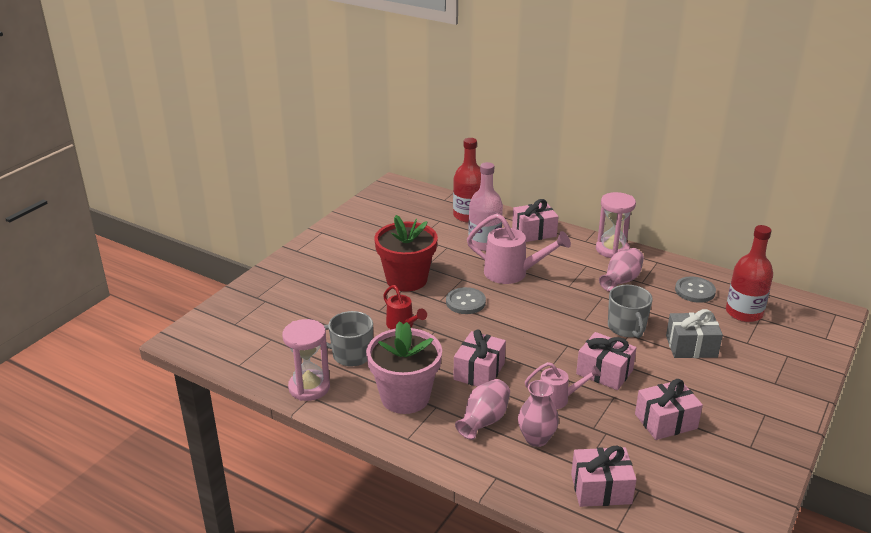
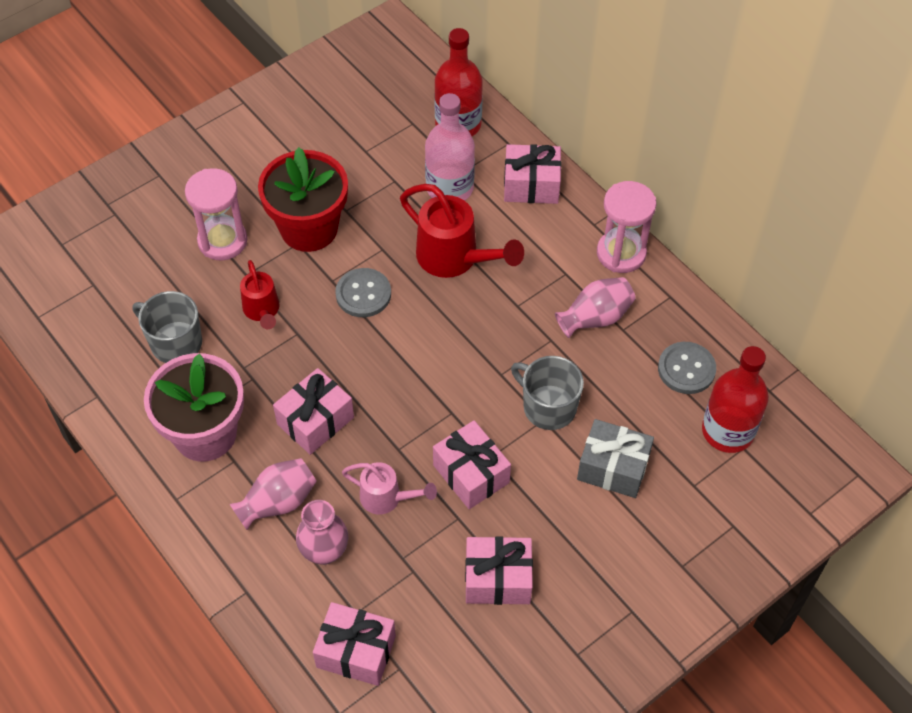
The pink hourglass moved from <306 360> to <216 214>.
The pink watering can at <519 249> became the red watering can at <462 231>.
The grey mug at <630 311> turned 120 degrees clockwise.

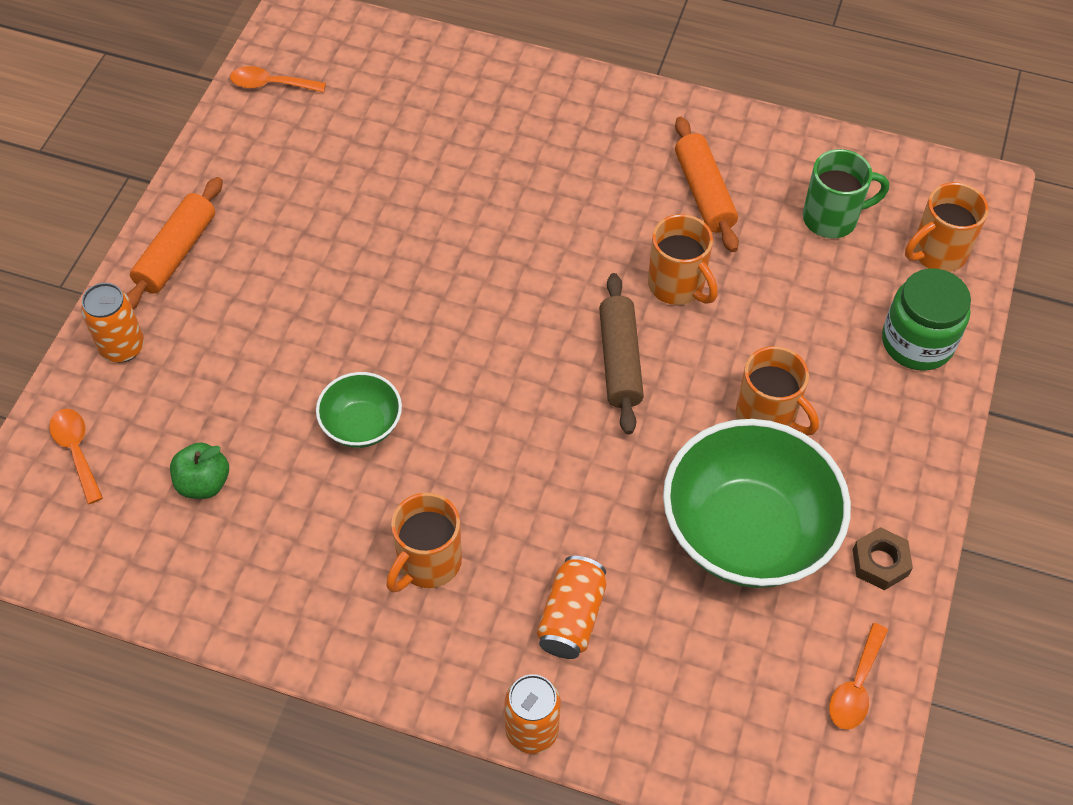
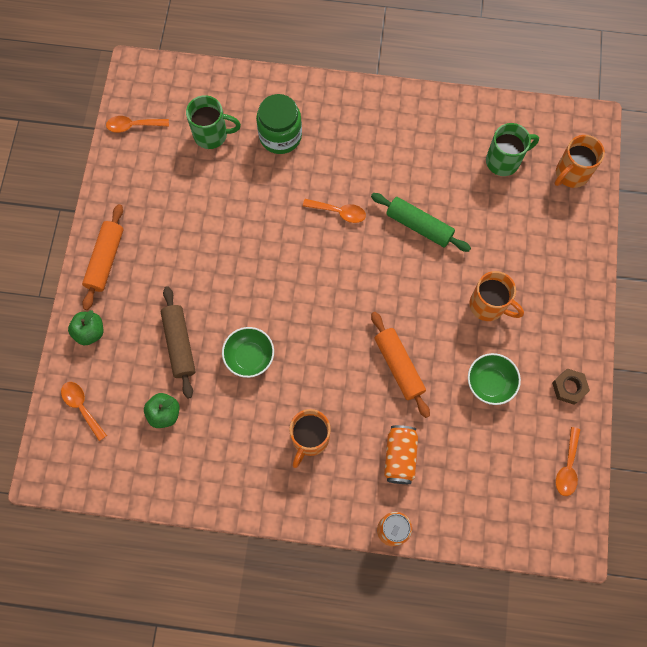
The green mug at <213 122> appeared.
The orange spoon at <334 211> appeared.
The brown rolling pin moved from <621 354> to <178 342>.
The orange rolling pin moved from <707 184> to <400 365>.
The green jar moved from <926 319> to <279 124>.
The orange can at <112 323> was replaced by the green apple at <85 327>.
The orange mug at <683 259> was replaced by the green rolling pin at <421 222>.
The green bowl at <757 503> changed to 0.49 times the size.

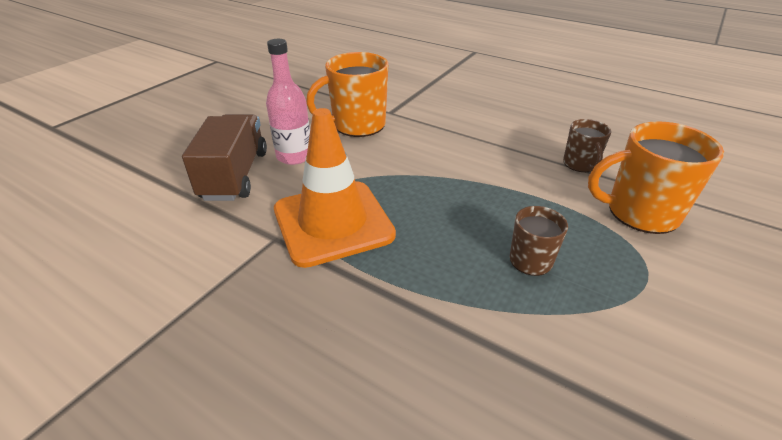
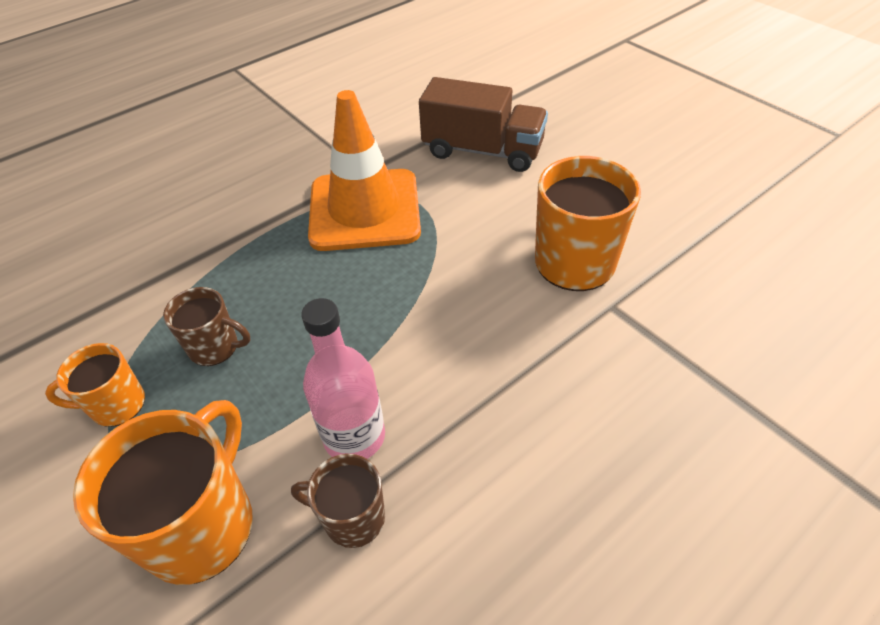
The orange mug at <95 385> appeared.
The pink bottle moved from <288 102> to <343 378>.

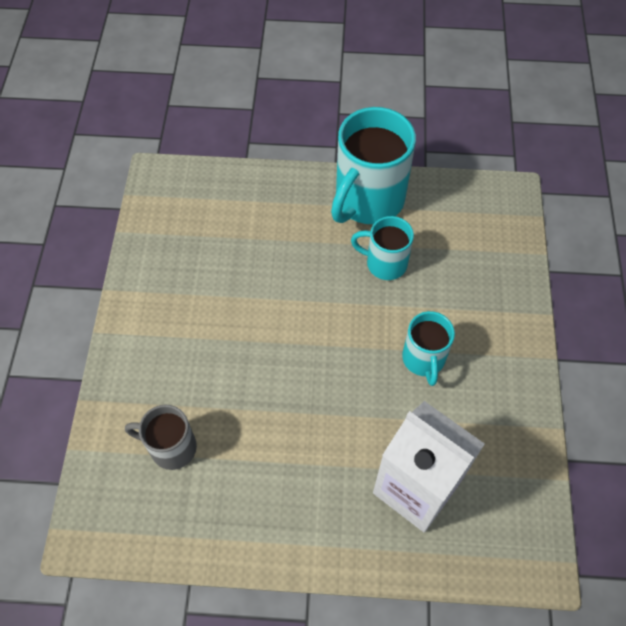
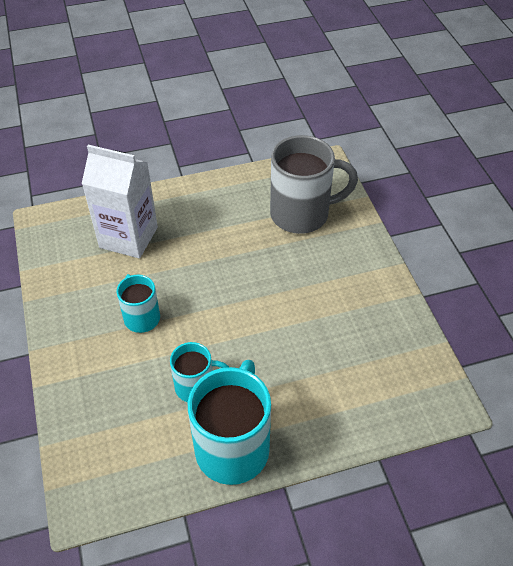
The grey mug at <161 437> changed to 1.79 times the size.

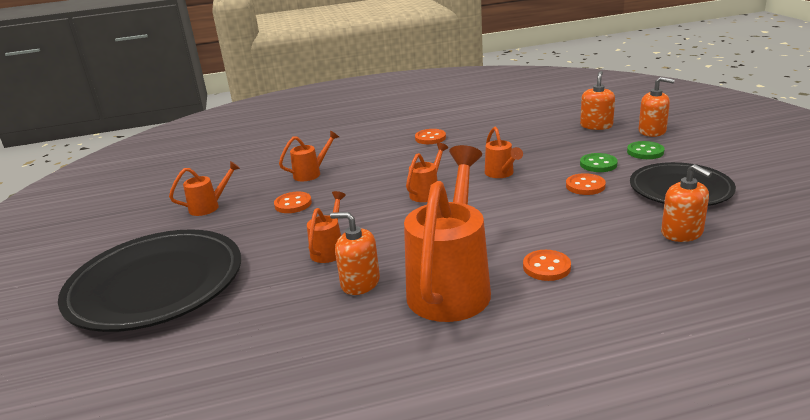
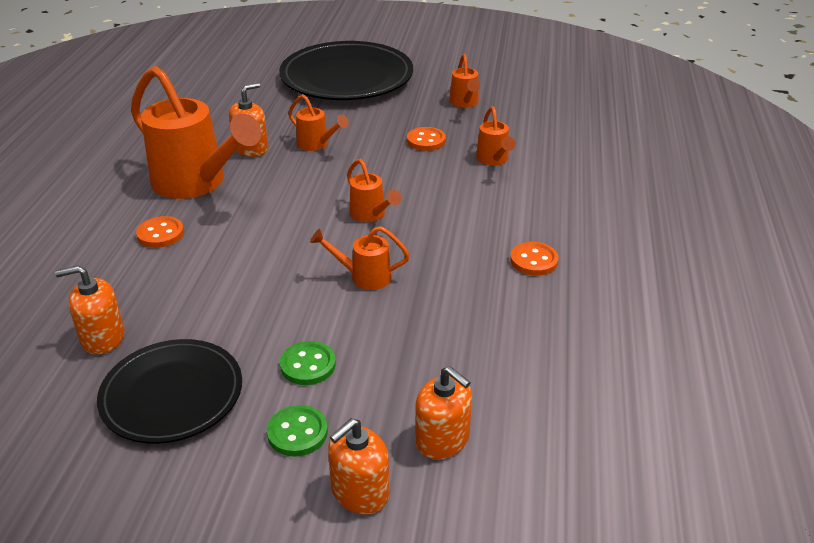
The orange button at <586 184> disappeared.

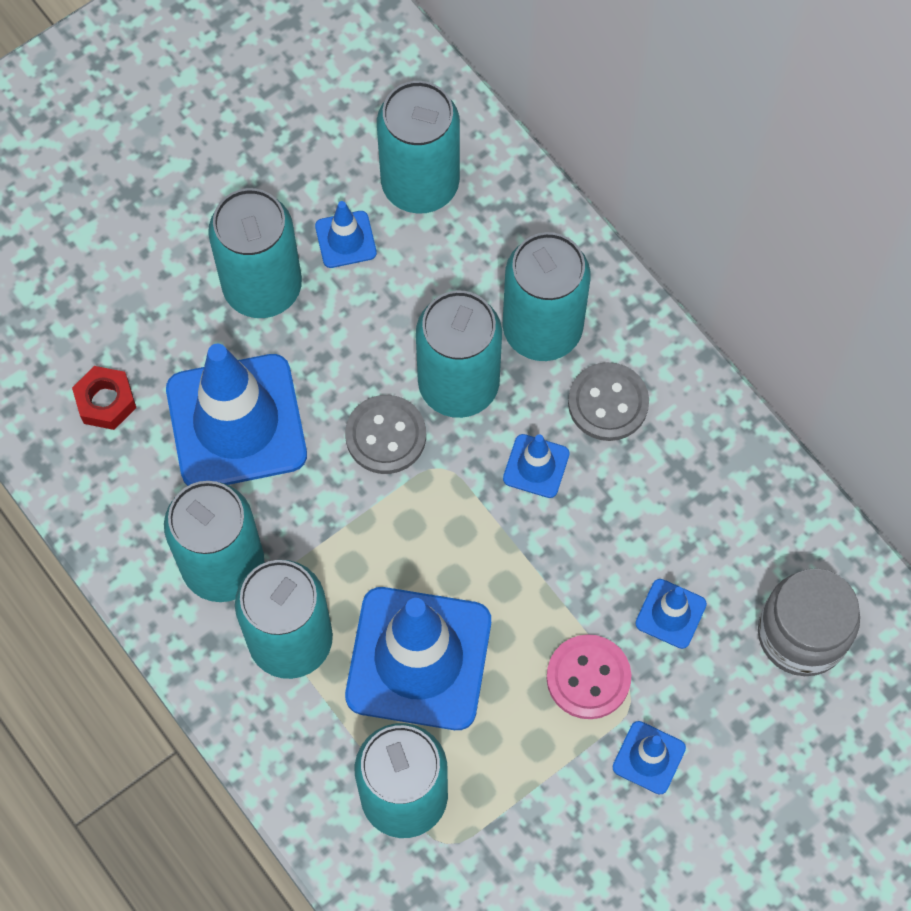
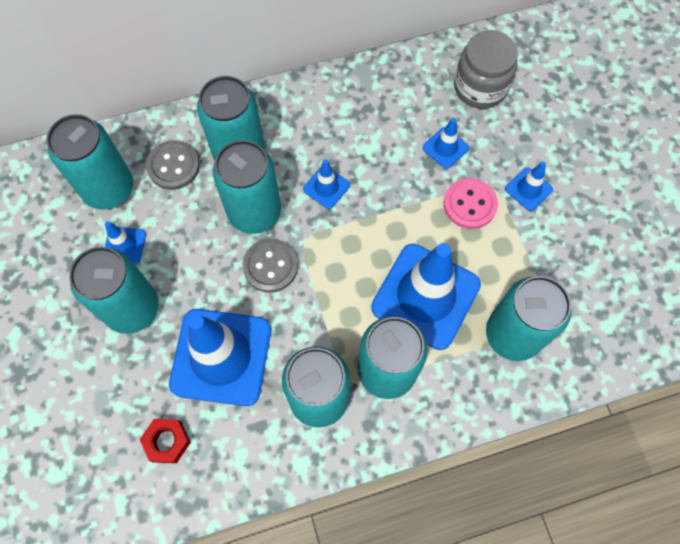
The grey button moved from <608 401> to <173 165>.

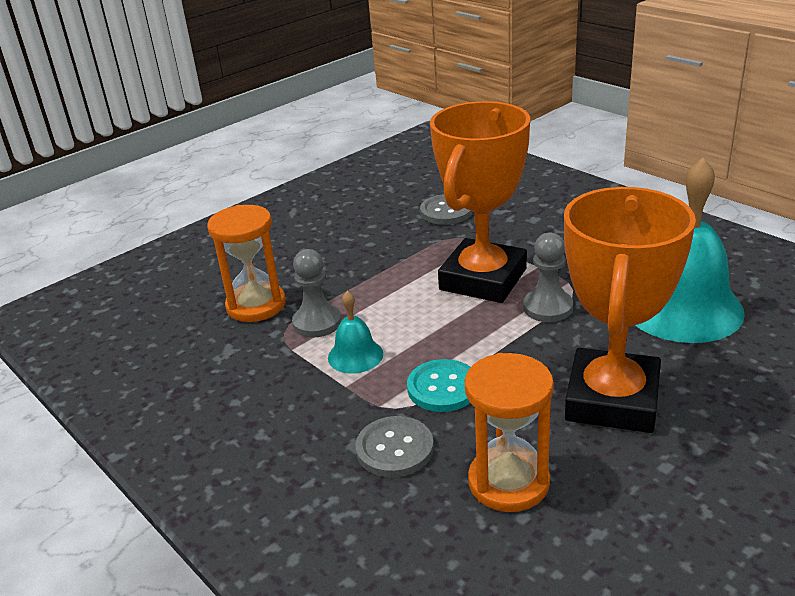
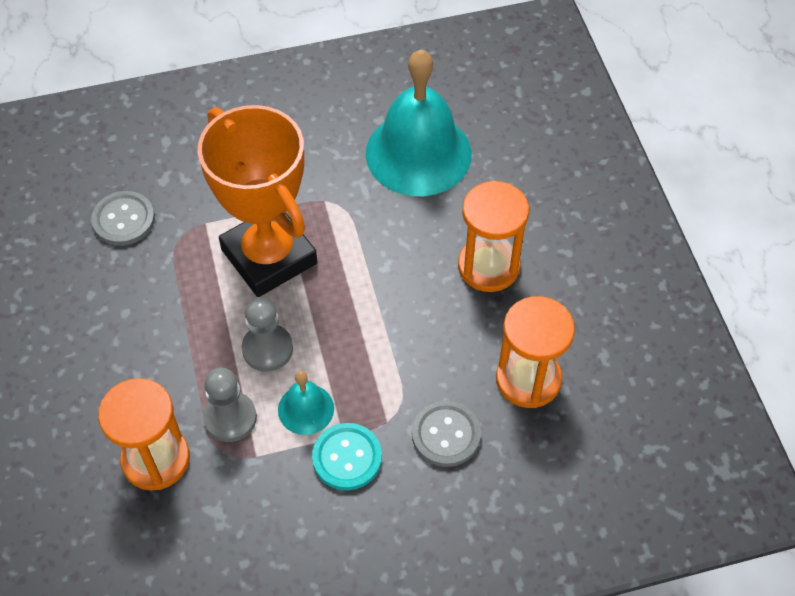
The turquoise button moved from <439 385> to <347 456>.
The grey pawn moved from <548 277> to <267 334>.
The orange trophy at <630 310> was replaced by the orange hourglass at <493 236>.

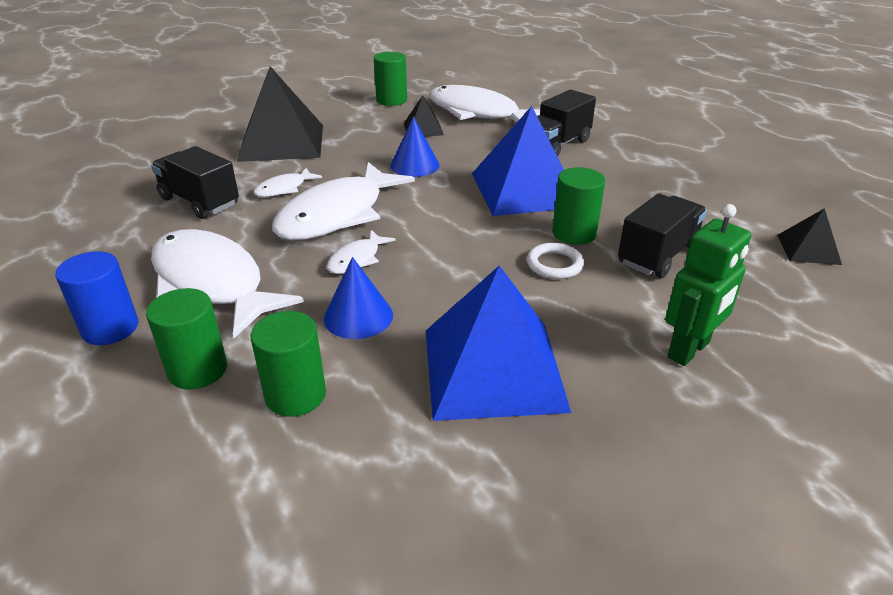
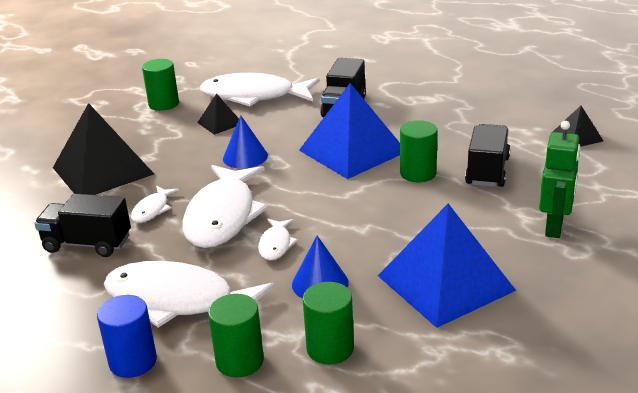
The white ring at <555 261> disappeared.

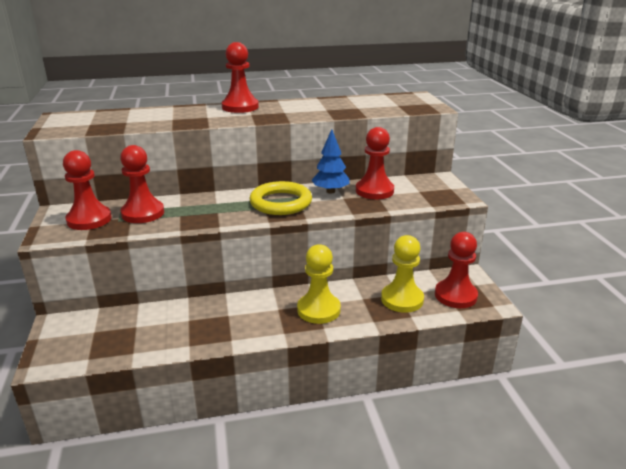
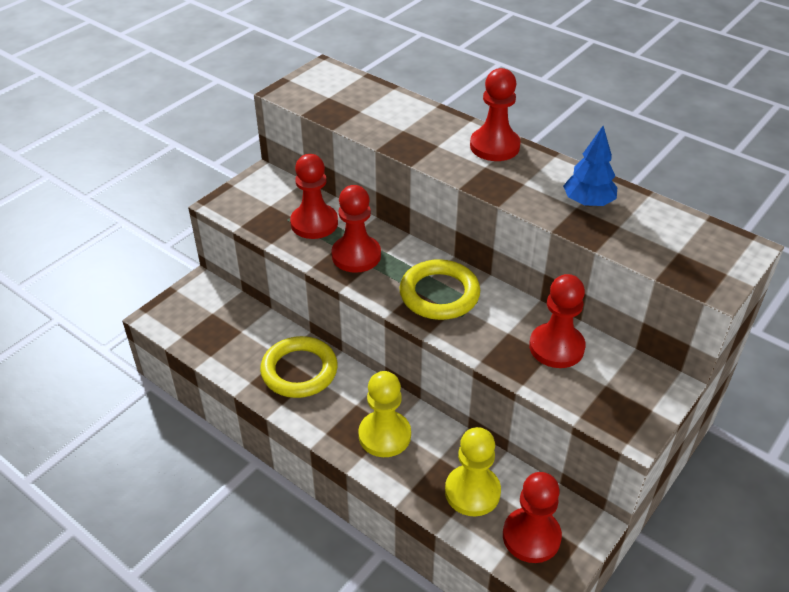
The yellow ring at <299 367> appeared.
The red pawn moved from <87 190> to <356 229>.
The blue tree moved from <331 161> to <590 166>.

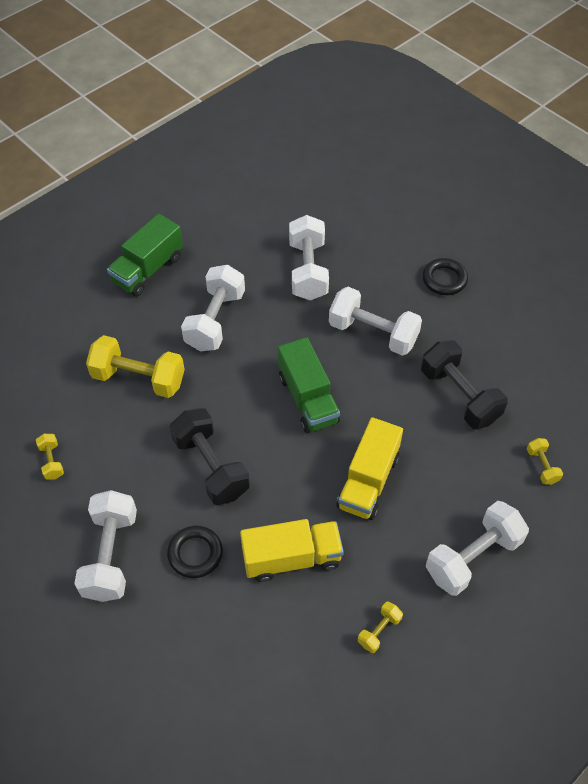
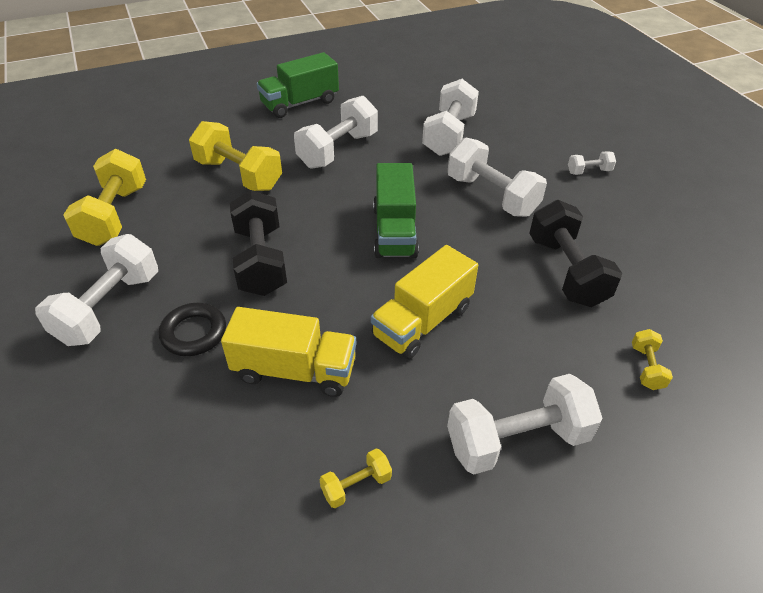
The black ring at <445 276> was replaced by the white dumbbell at <592 163>.
The yellow dumbbell at <50 456> changed to 2.13 times the size.

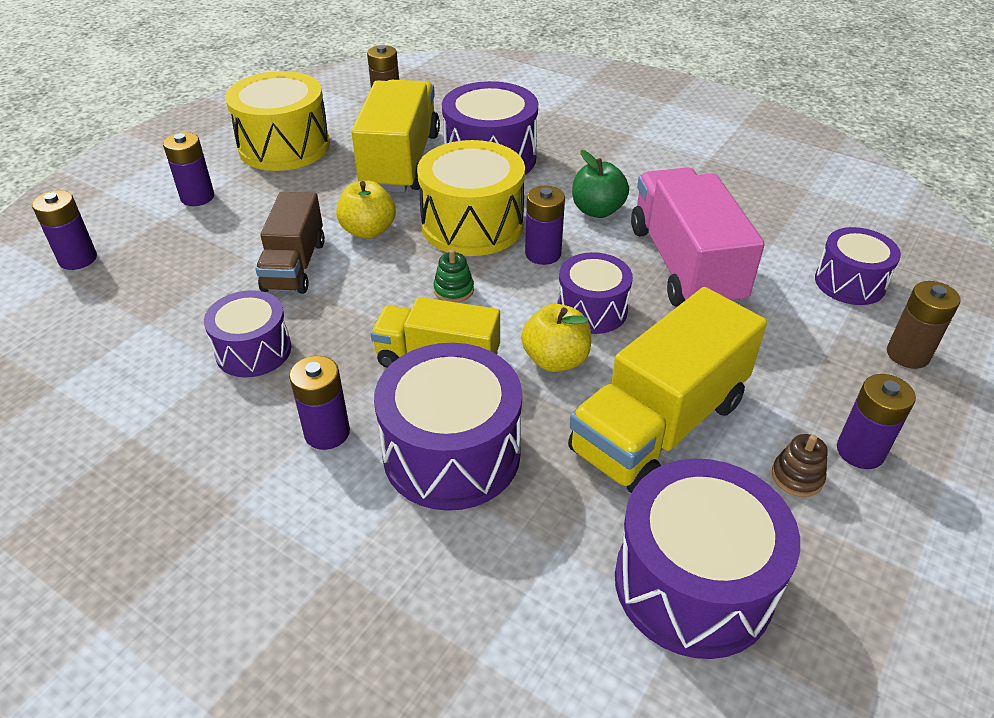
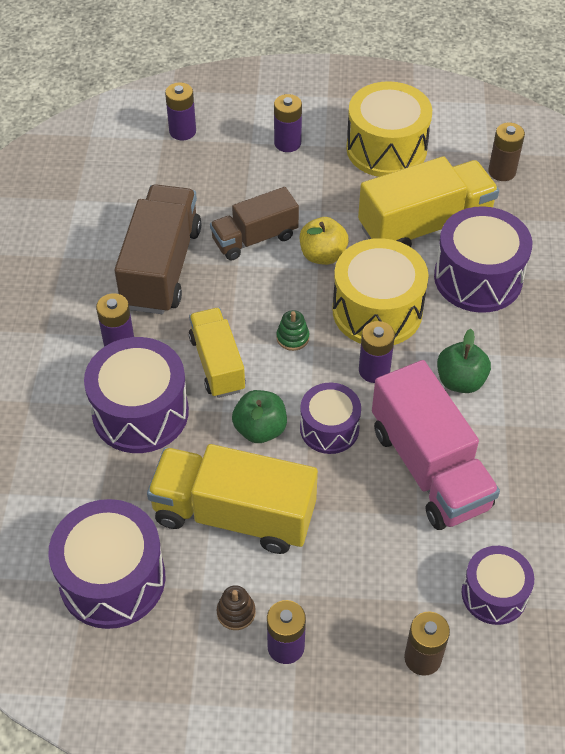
The purple drum at <247 333> was replaced by the brown truck at <157 249>.
The yellow apple at <556 338> became the green apple at <259 416>.
The pink truck at <698 237> turned 105 degrees clockwise.

